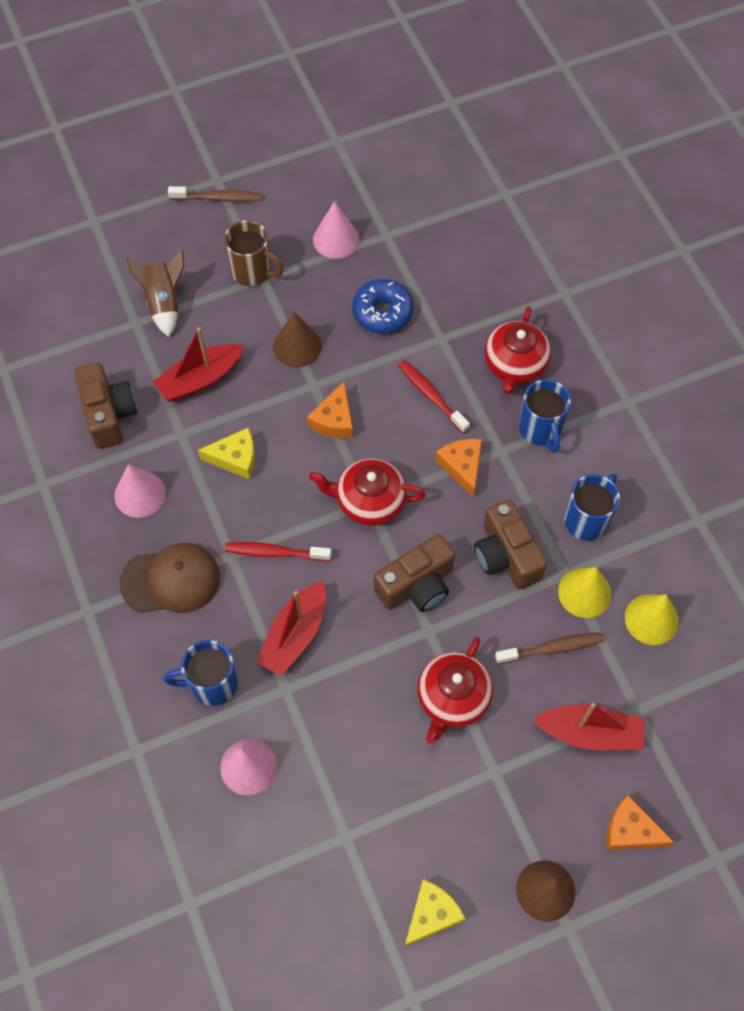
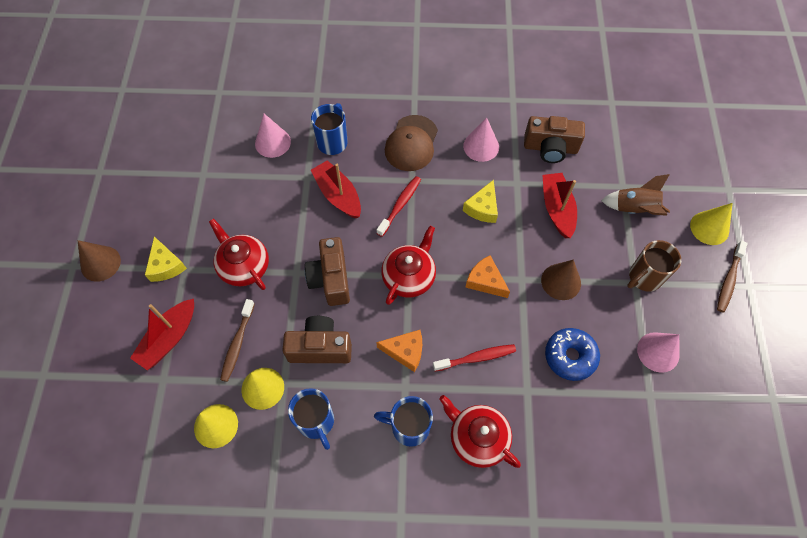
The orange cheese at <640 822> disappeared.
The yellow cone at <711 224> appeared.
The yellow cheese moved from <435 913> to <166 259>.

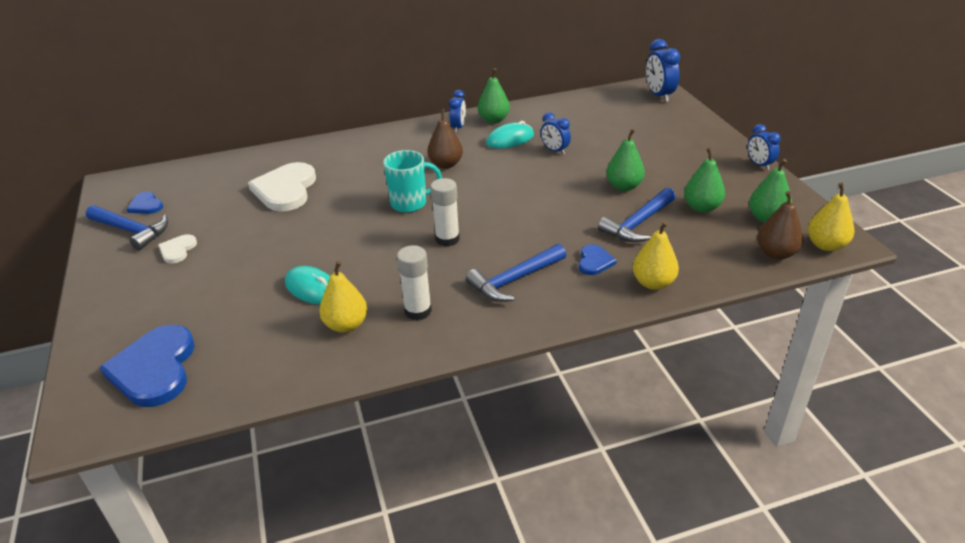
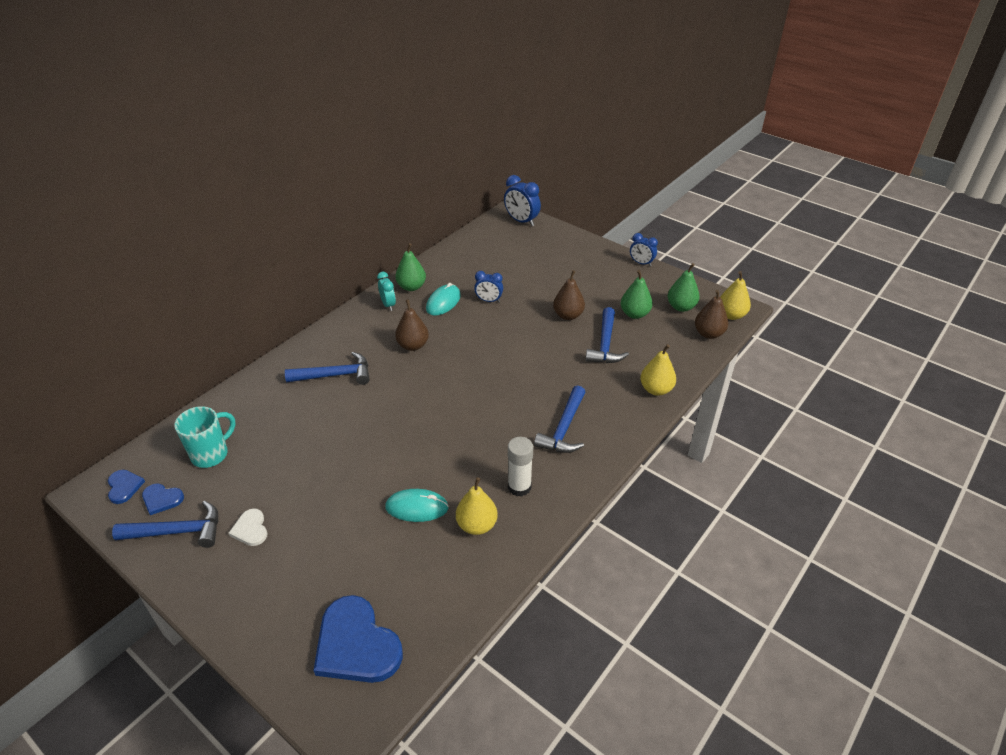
The white heart at <282 187> disappeared.
The white glue stick at <445 212> disappeared.
The blue hammer at <327 368> appeared.
The turquoise mug moved from <412 181> to <205 437>.
The blue heart moved from <598 259> to <126 487>.
The blue clock at <457 111> became the turquoise clock at <386 291>.
The green pear at <625 160> became the brown pear at <569 295>.

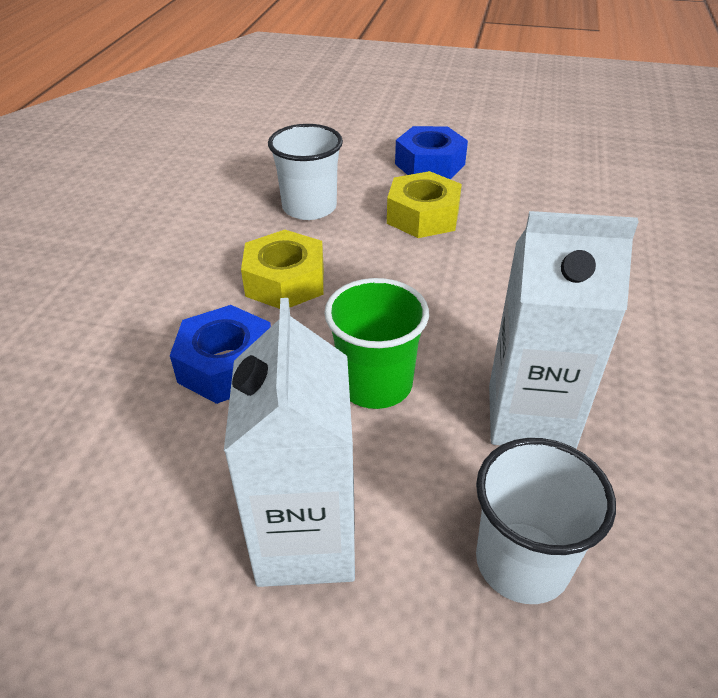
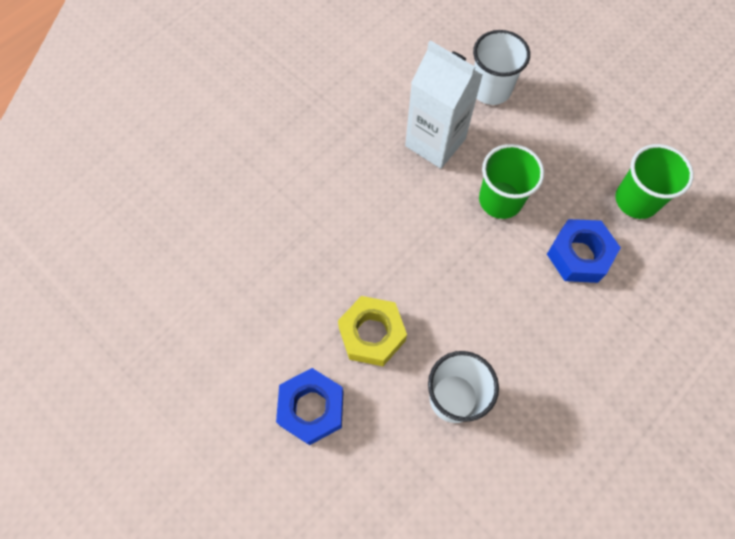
The white carton at <289 442> disappeared.
The yellow nut at <282 269> disappeared.
The green cup at <654 181> appeared.

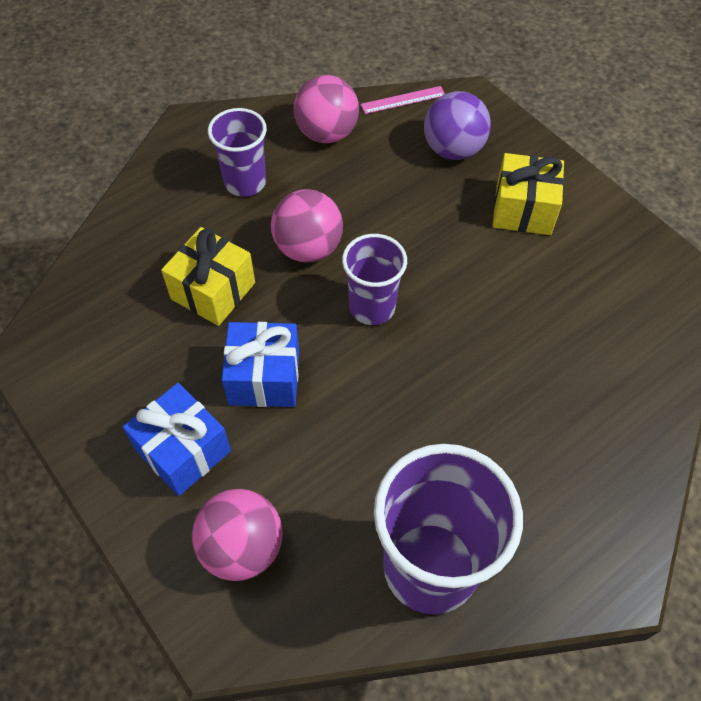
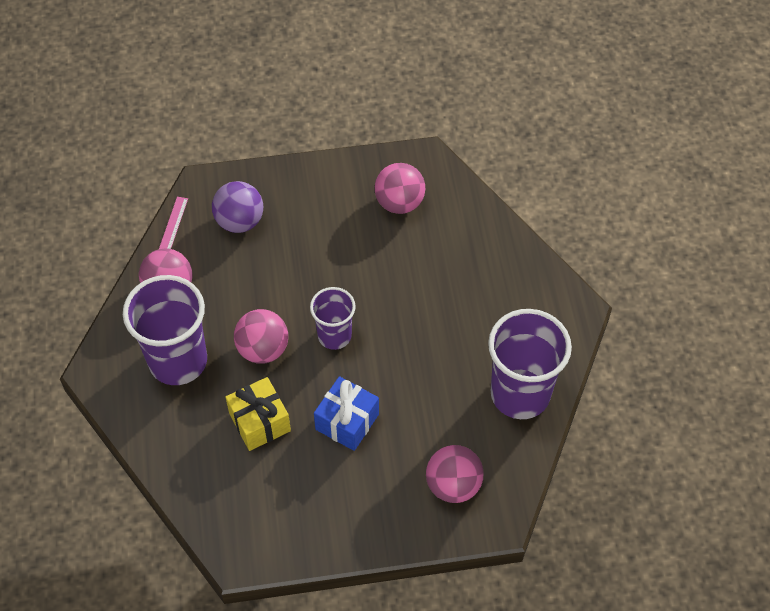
The blue gift at <177 439> disappeared.
The yellow gift at <528 194> disappeared.
The pink ball at <400 188> appeared.
The purple cup at <237 152> changed to 1.73 times the size.

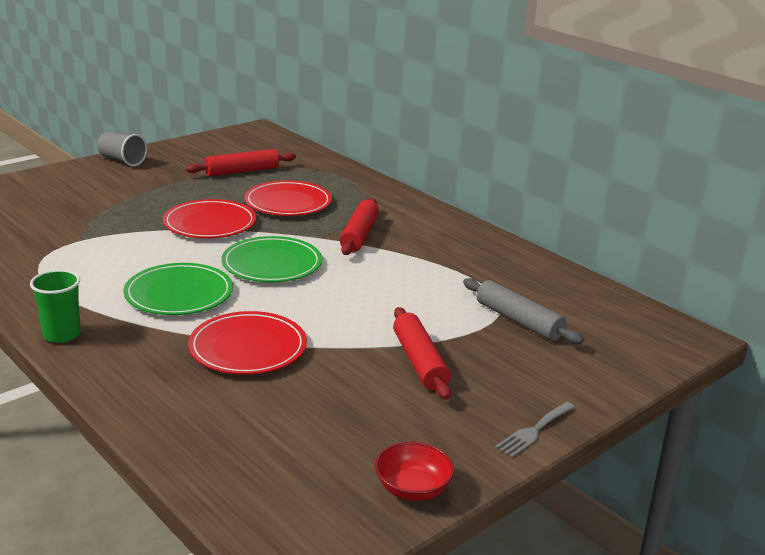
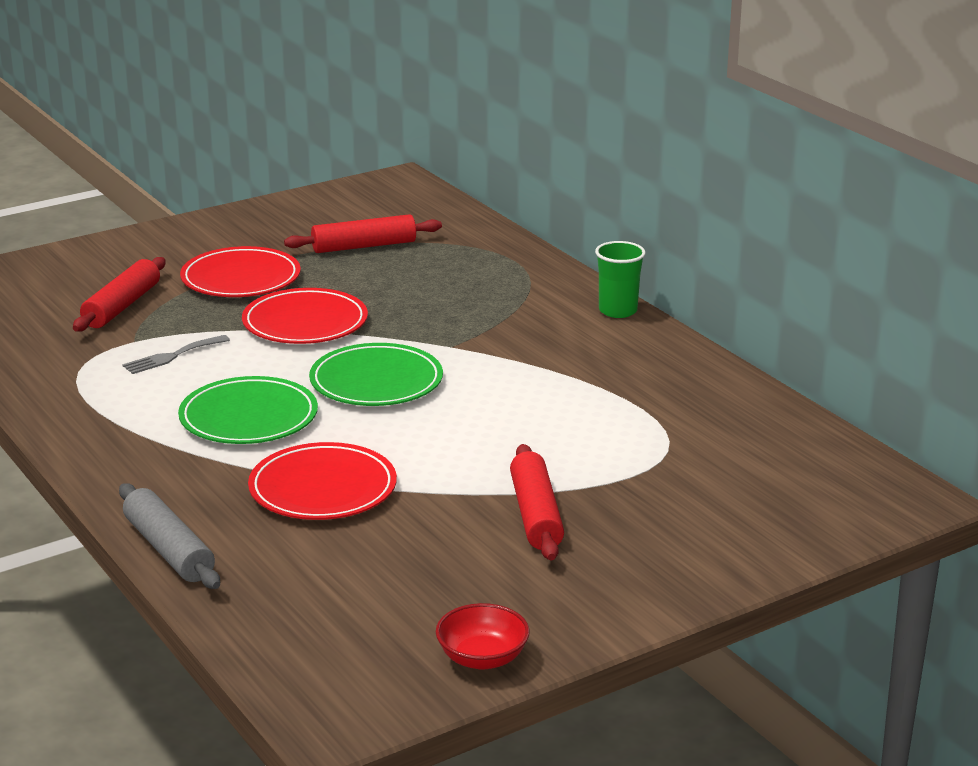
The grey cup at <122 149> disappeared.
The green cup moved from <55 306> to <620 279>.
The red plate moved from <288 198> to <240 271>.
The red rolling pin moved from <359 226> to <119 294>.
The grey rolling pin moved from <523 311> to <169 536>.
The grey fork moved from <535 430> to <176 354>.

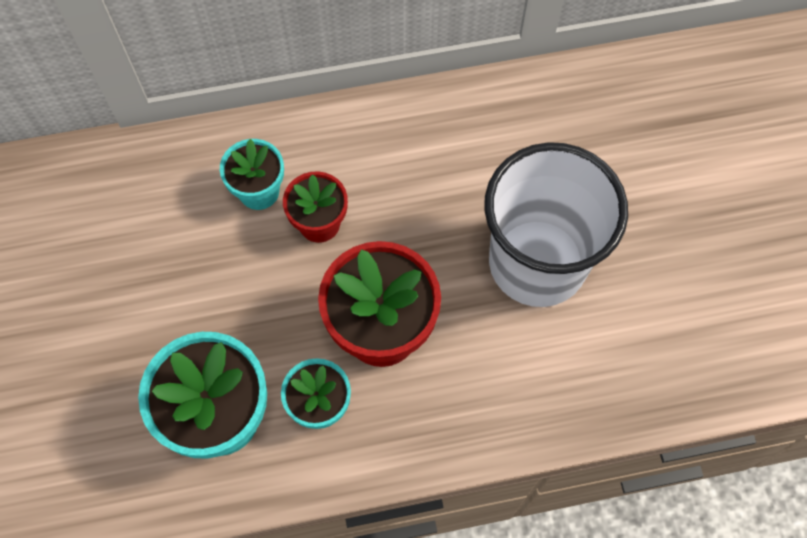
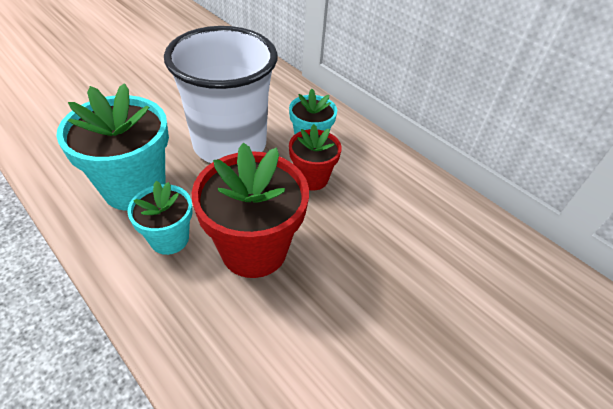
The white cup moved from <556 224> to <220 94>.

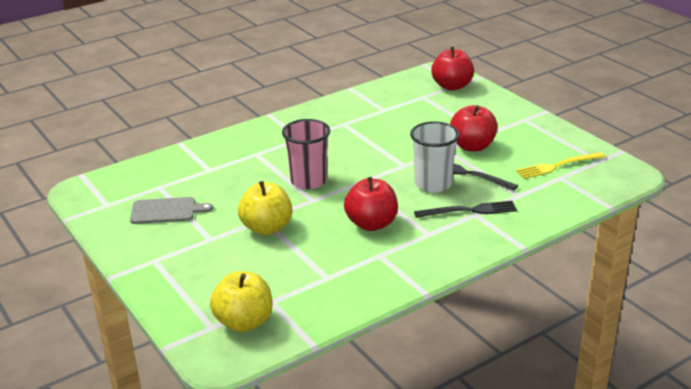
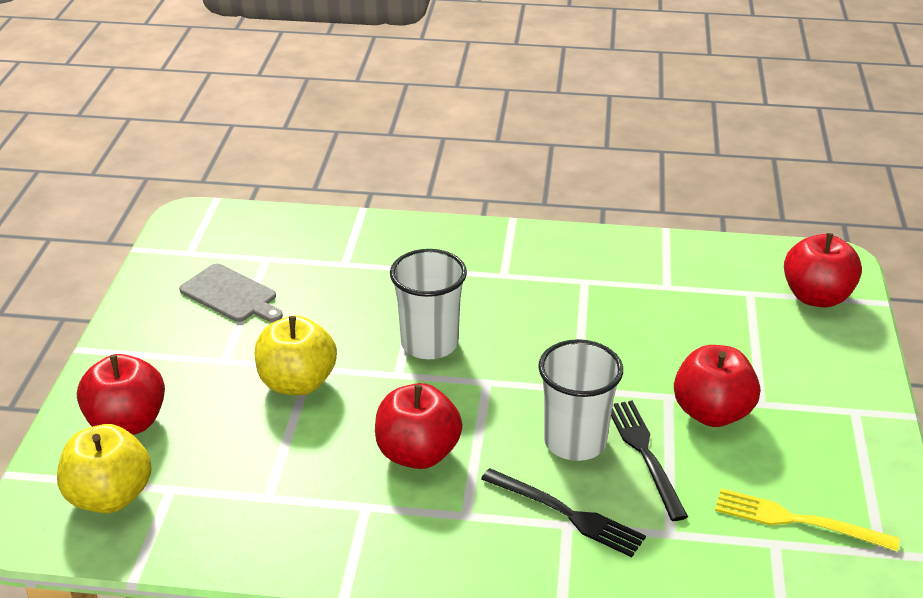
The red apple at <121 394> appeared.
The pink cup at <306 154> became the white cup at <428 304>.

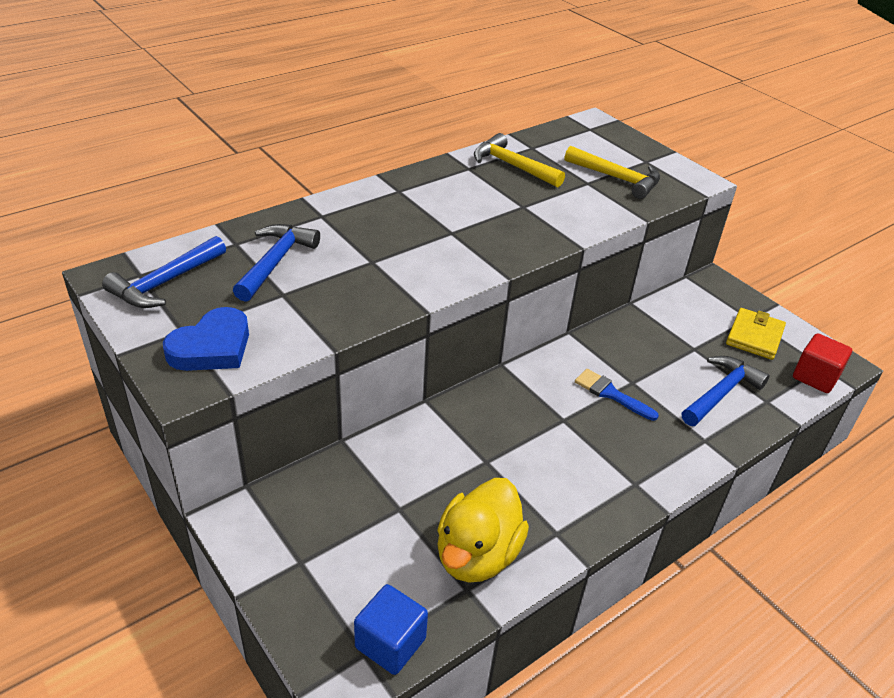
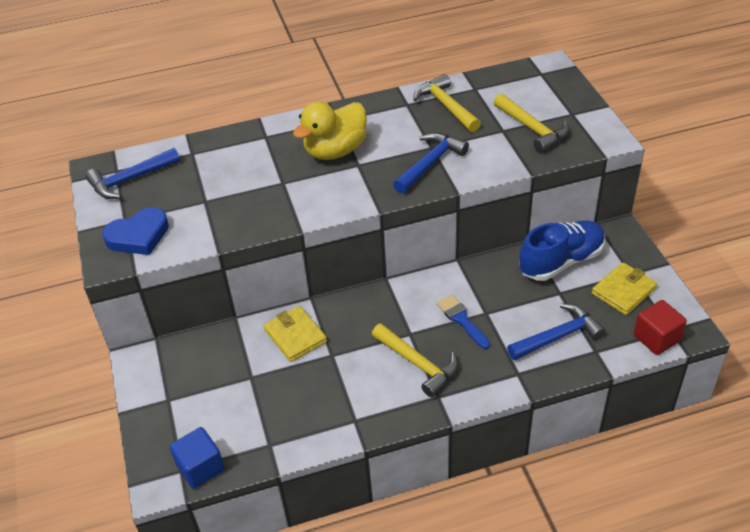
The yellow wallet at <295 334> appeared.
The yellow hammer at <415 360> appeared.
The blue shoe at <562 250> appeared.
The blue hammer moved from <276 263> to <431 163>.
The yellow duck moved from <483 530> to <330 130>.

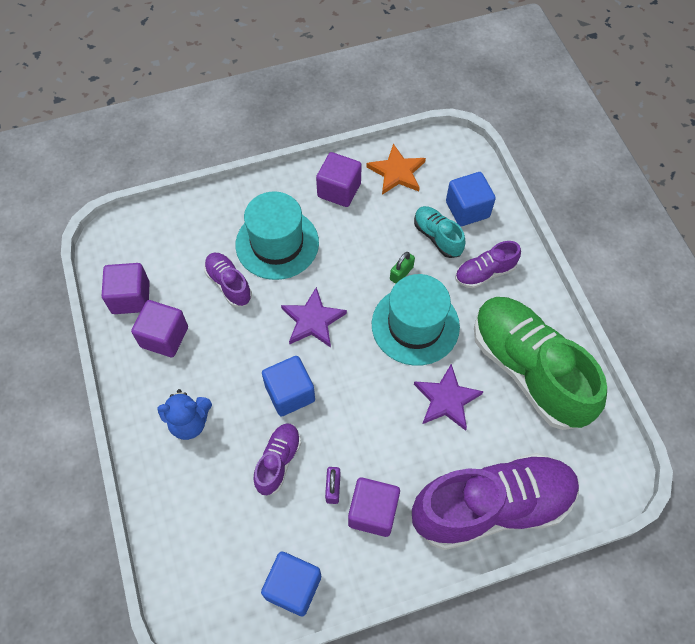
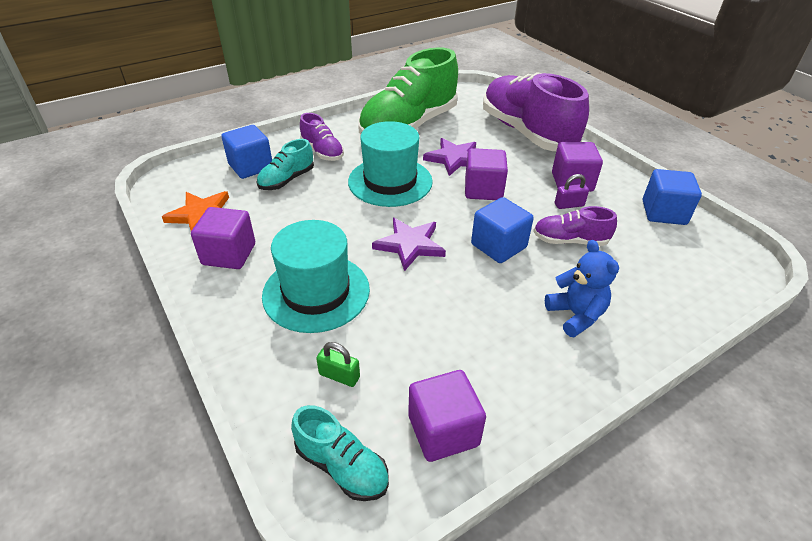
The purple shoe at <228 280> disappeared.
The turquoise shoe at <340 453> appeared.
The purple cube moved from <159 328> to <486 174>.
The green padlock moved from <402 268> to <338 364>.

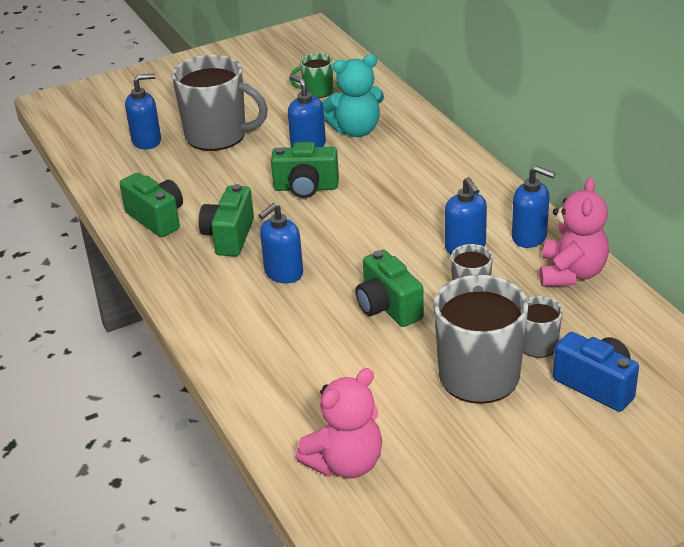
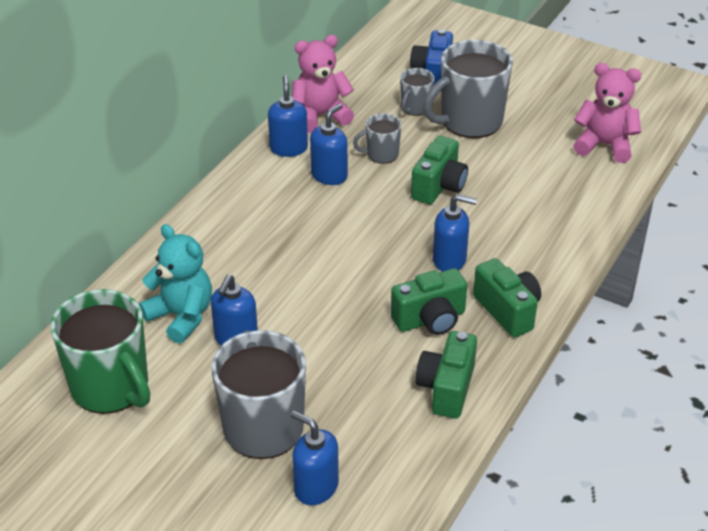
The green camera moved from <305 170> to <507 298>.
The green mug at <311 75> changed to 2.01 times the size.

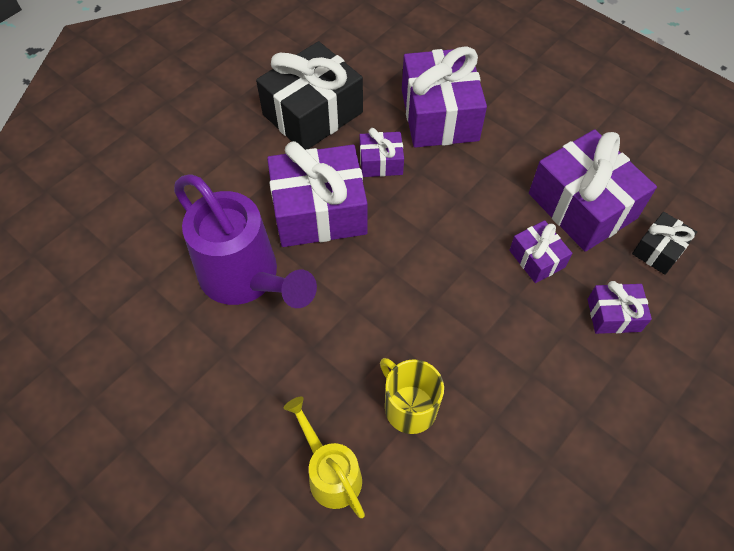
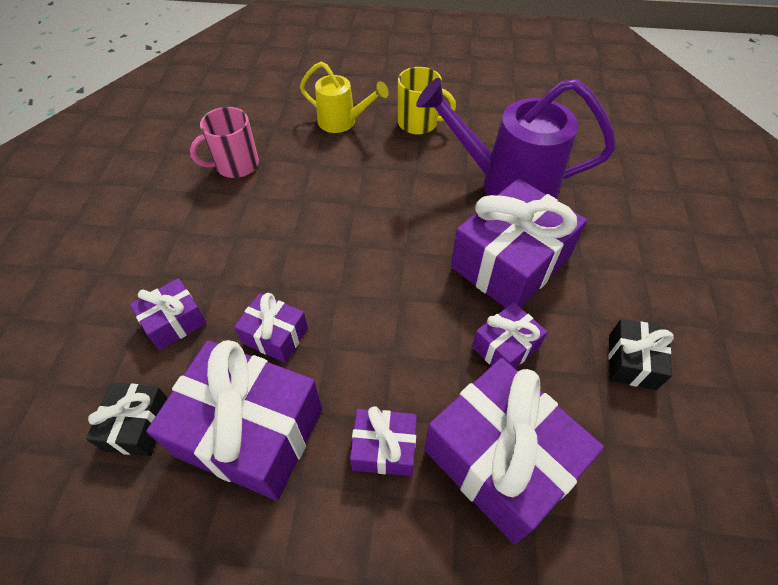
The pink mug at <224 142> appeared.
The purple gift at <383 441> appeared.
The yellow mug moved from <412 396> to <427 101>.
The black gift at <309 95> changed to 0.50 times the size.

